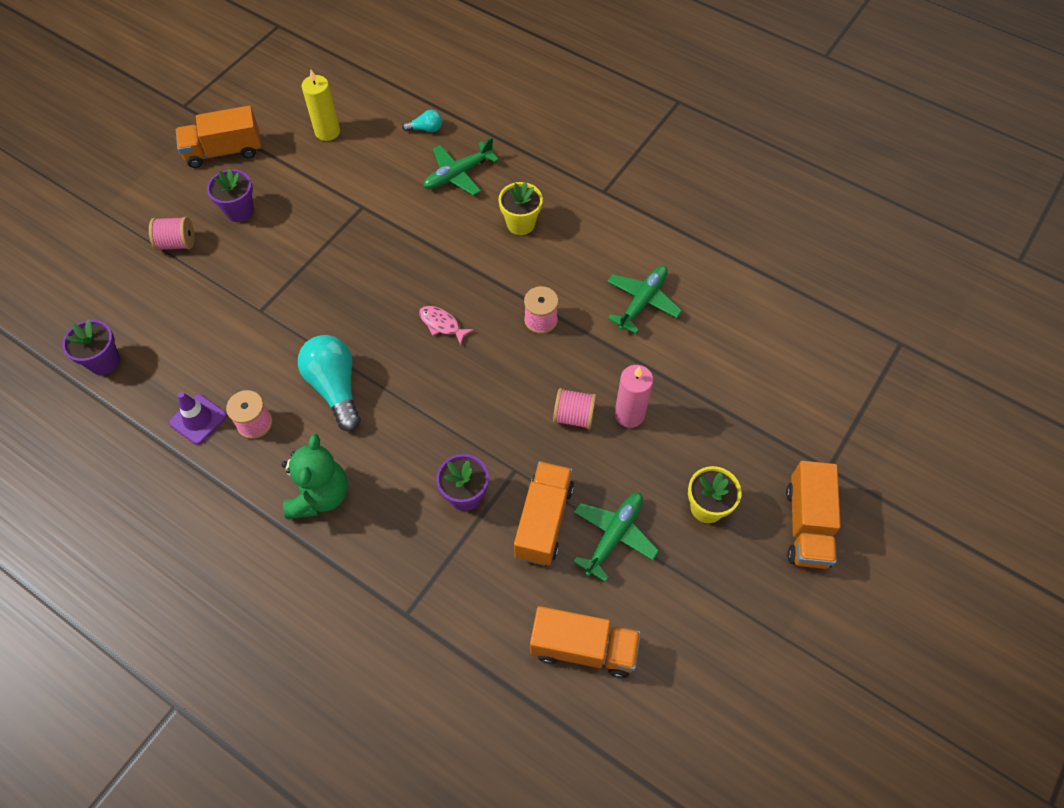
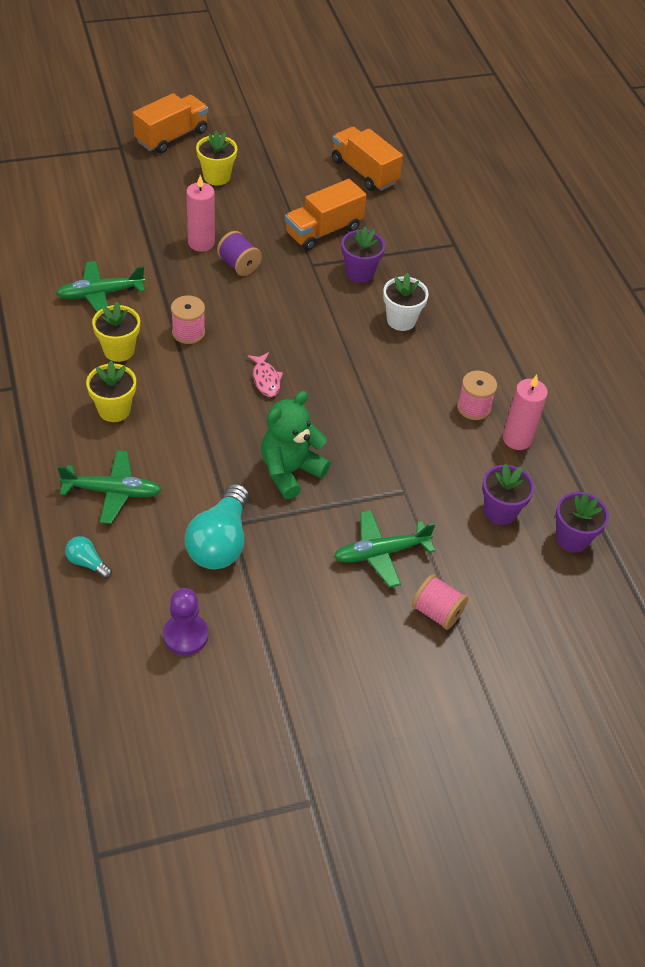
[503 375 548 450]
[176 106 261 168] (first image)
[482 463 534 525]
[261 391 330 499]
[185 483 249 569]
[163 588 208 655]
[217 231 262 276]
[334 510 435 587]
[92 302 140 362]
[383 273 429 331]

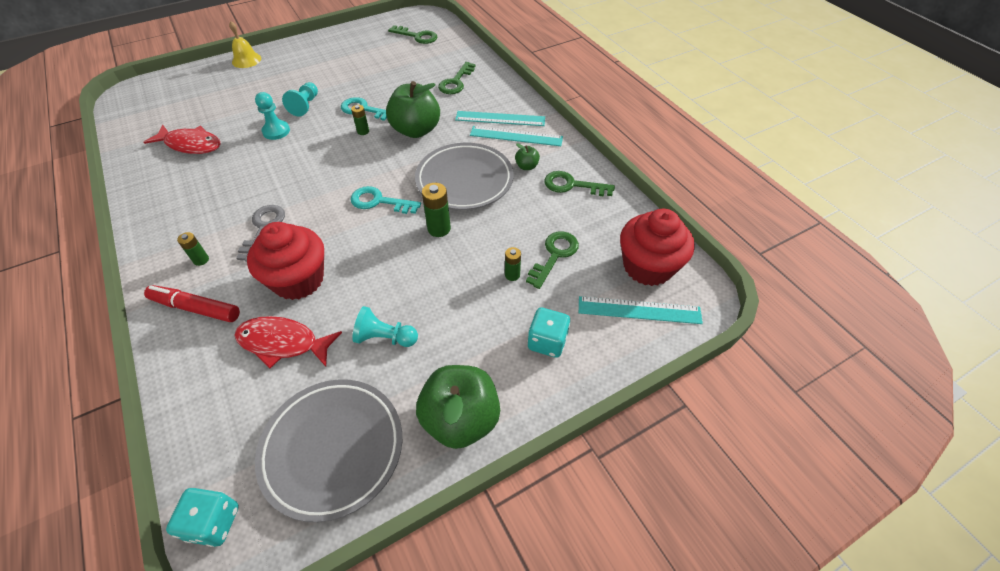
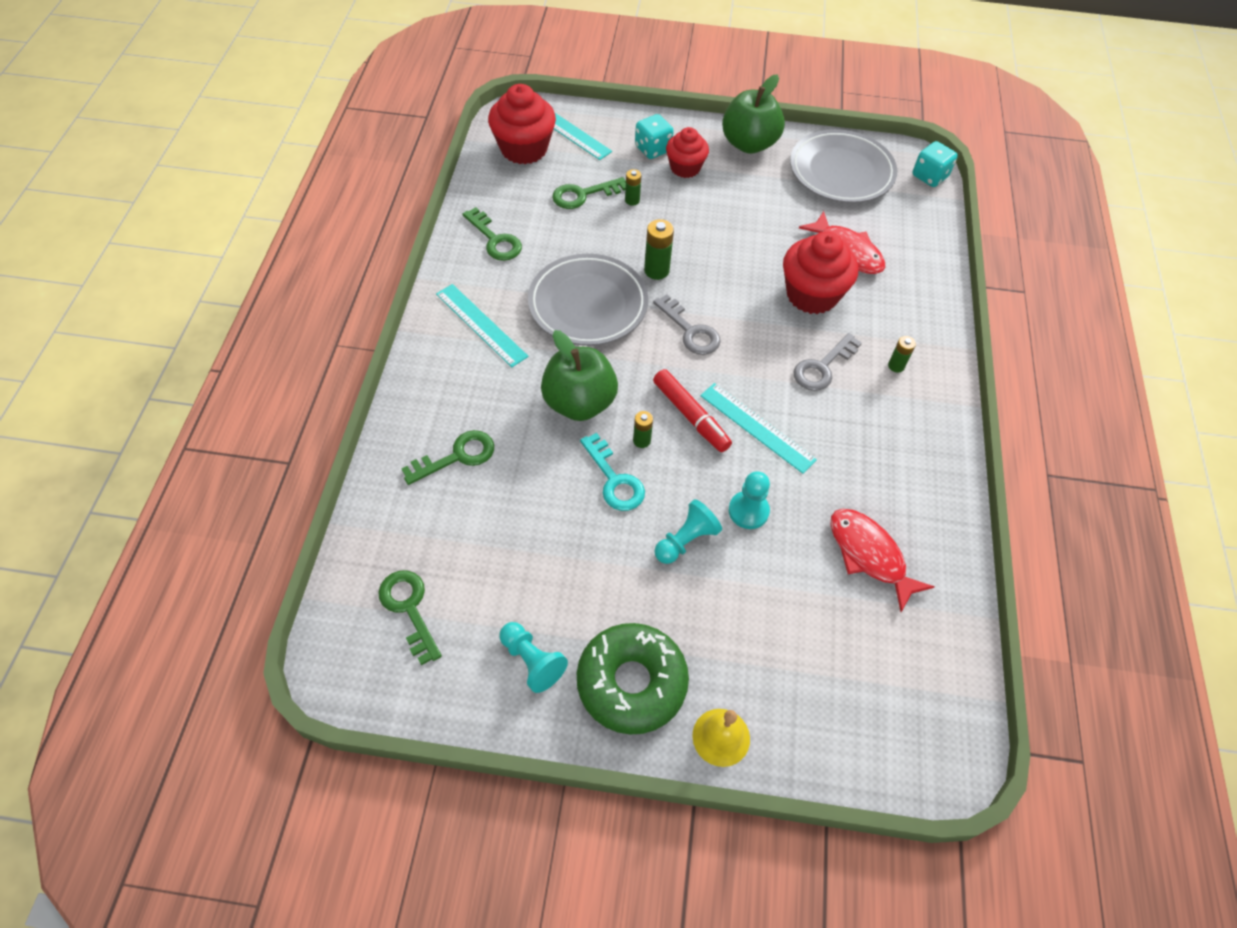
[653 369 732 452]
[653 294 721 355]
[500 622 568 693]
[700 383 817 474]
[515 143 540 170] (first image)
[577 623 689 735]
[666 127 709 178]

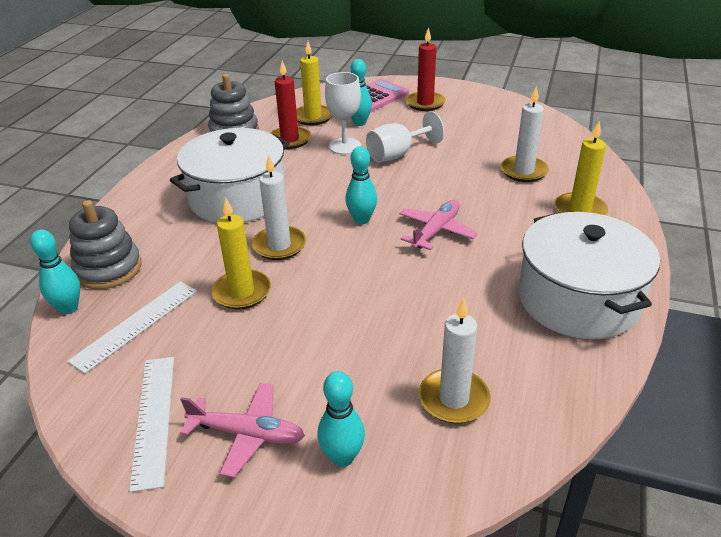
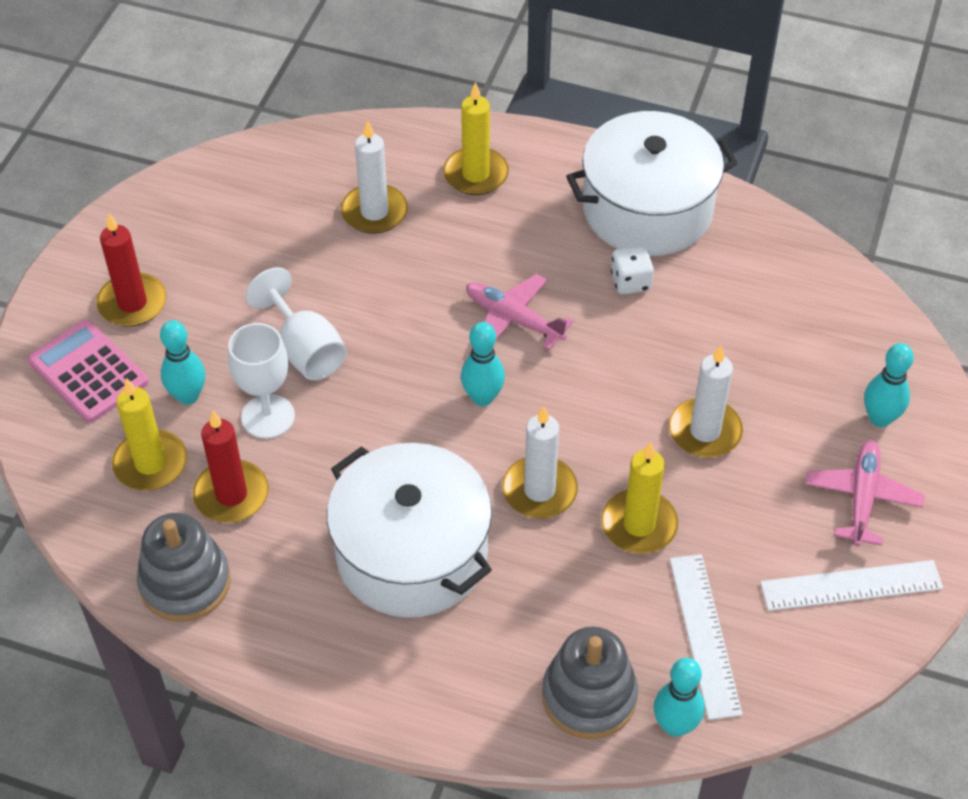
[670 554 743 720]
[669 345 743 458]
[611 245 654 295]

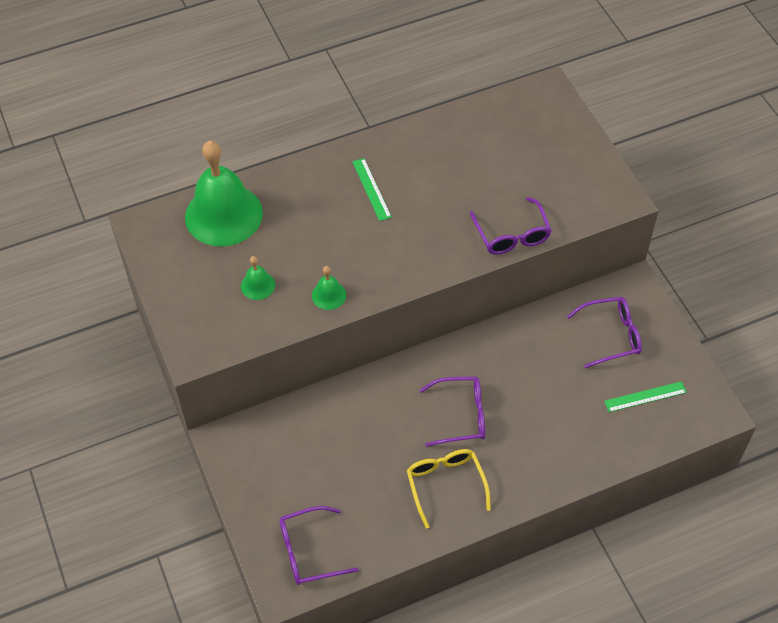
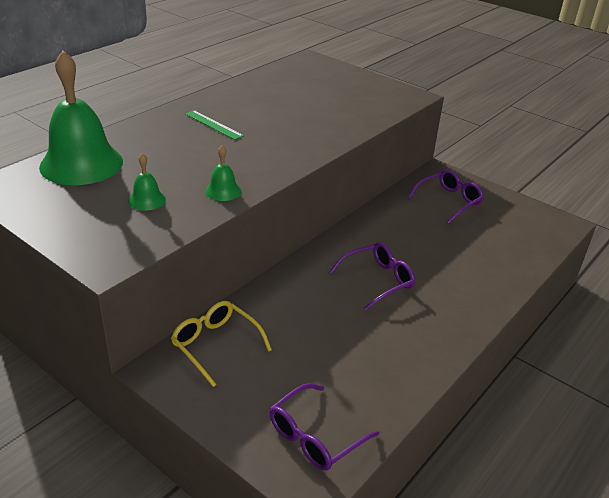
[171 301 272 387]
[470 197 552 255] (first image)
[604 381 687 412] (first image)

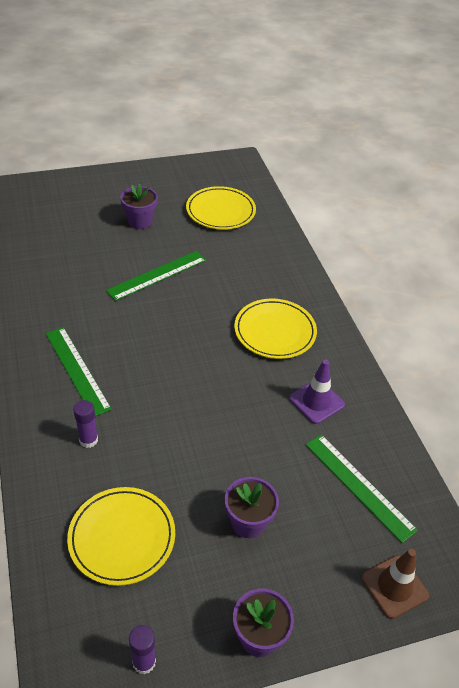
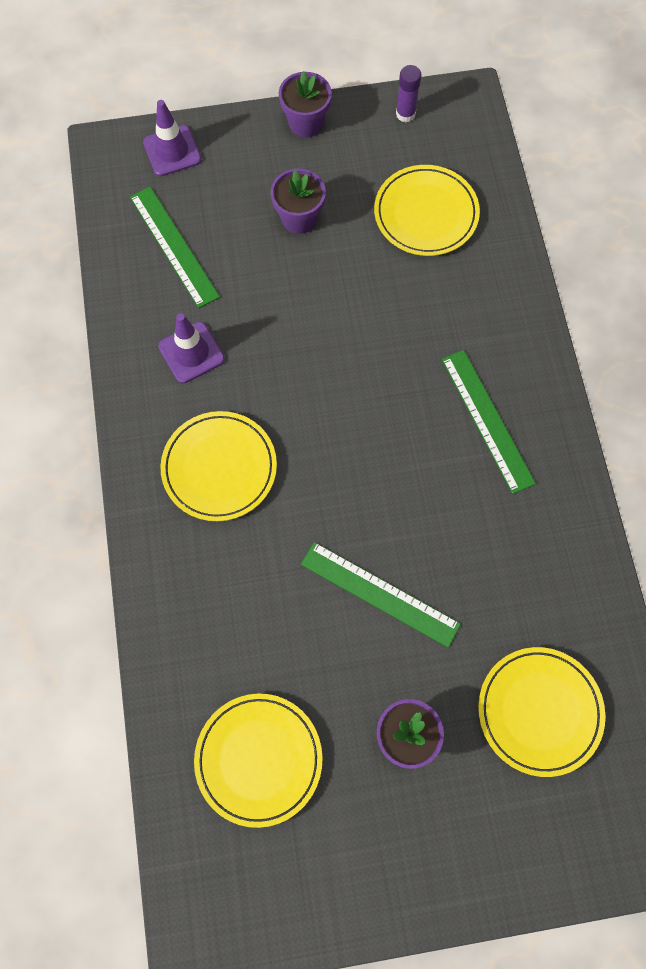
[73 400 98 448] (first image)
[301 542 461 648]
[143 100 201 176]
[478 647 606 777]

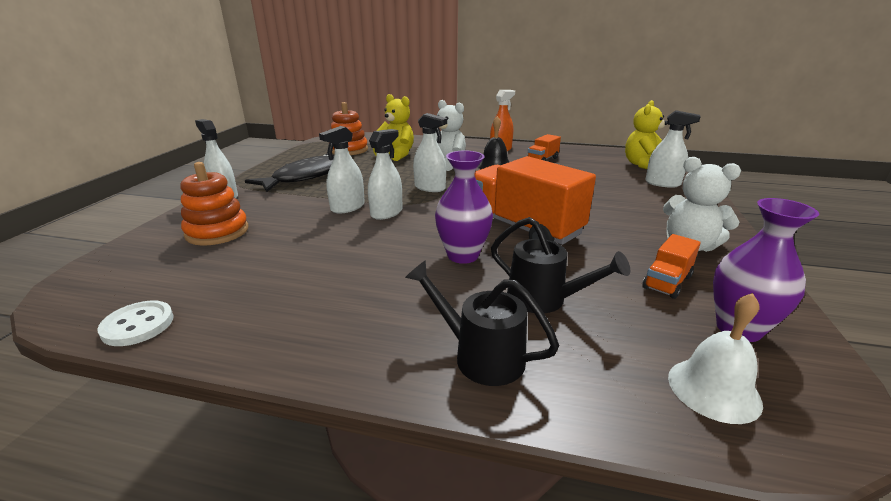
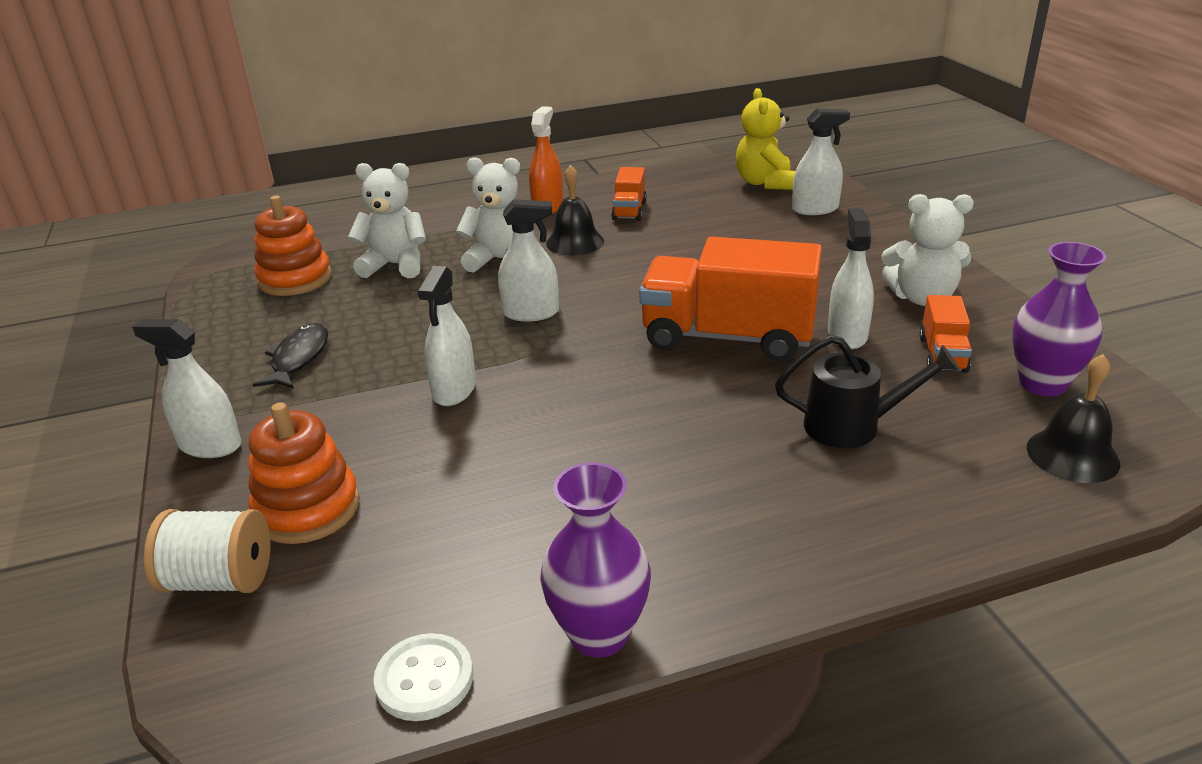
[252 323 328 389]
[828 208 874 349]
[348 163 426 278]
[405 260 559 386] (first image)
[540 462 651 658]
[1027 354 1120 483]
[144 509 270 593]

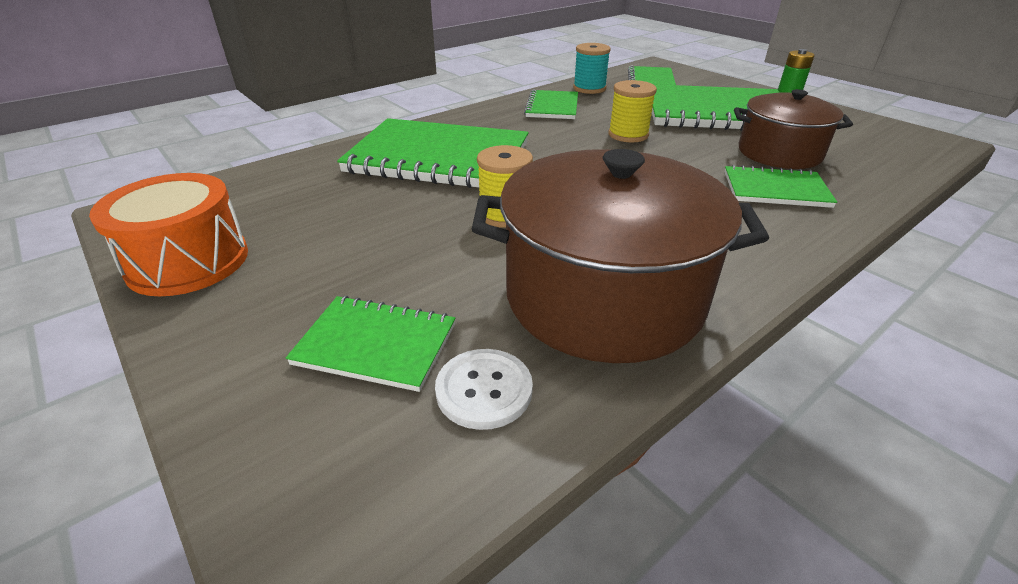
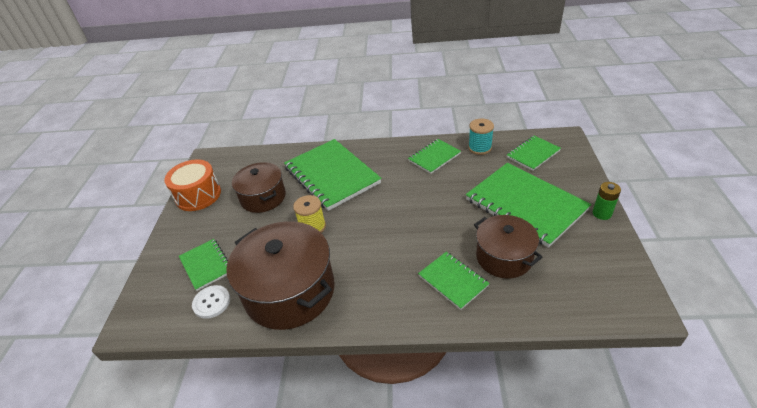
[608 80 657 143] (first image)
[232 162 286 213]

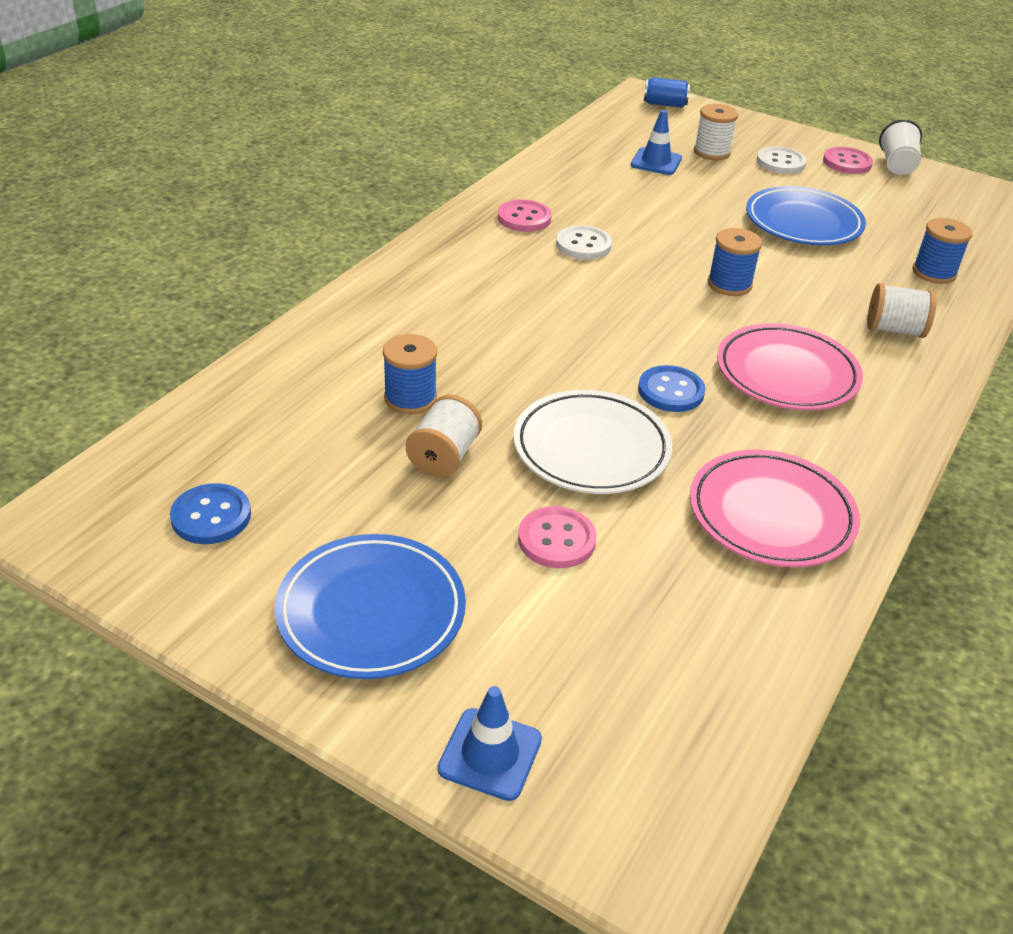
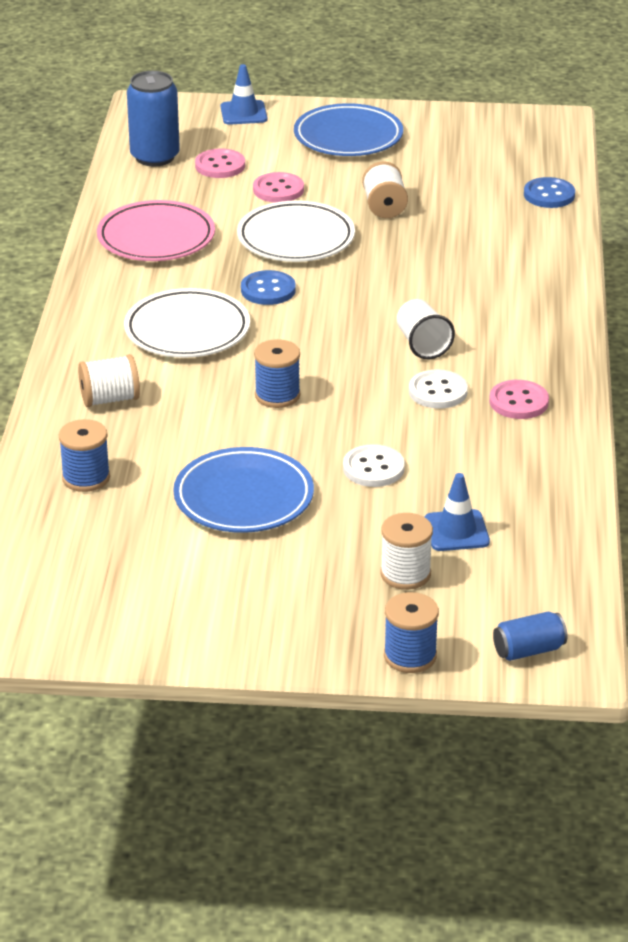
[524 177 575 208]
[384 592 439 673]
[124 288 250 358]
[343 444 405 487]
[195 149 245 178]
[397 299 455 359]
[127 71 180 166]

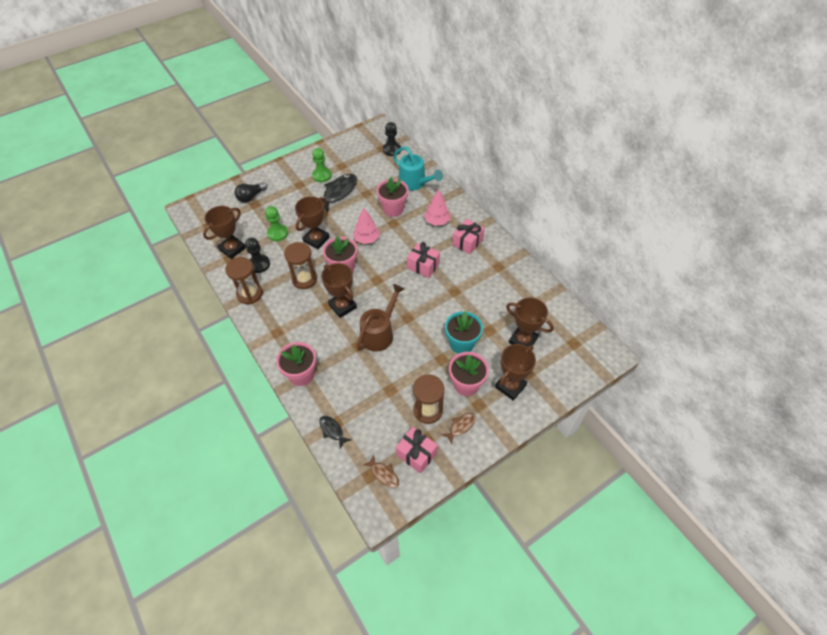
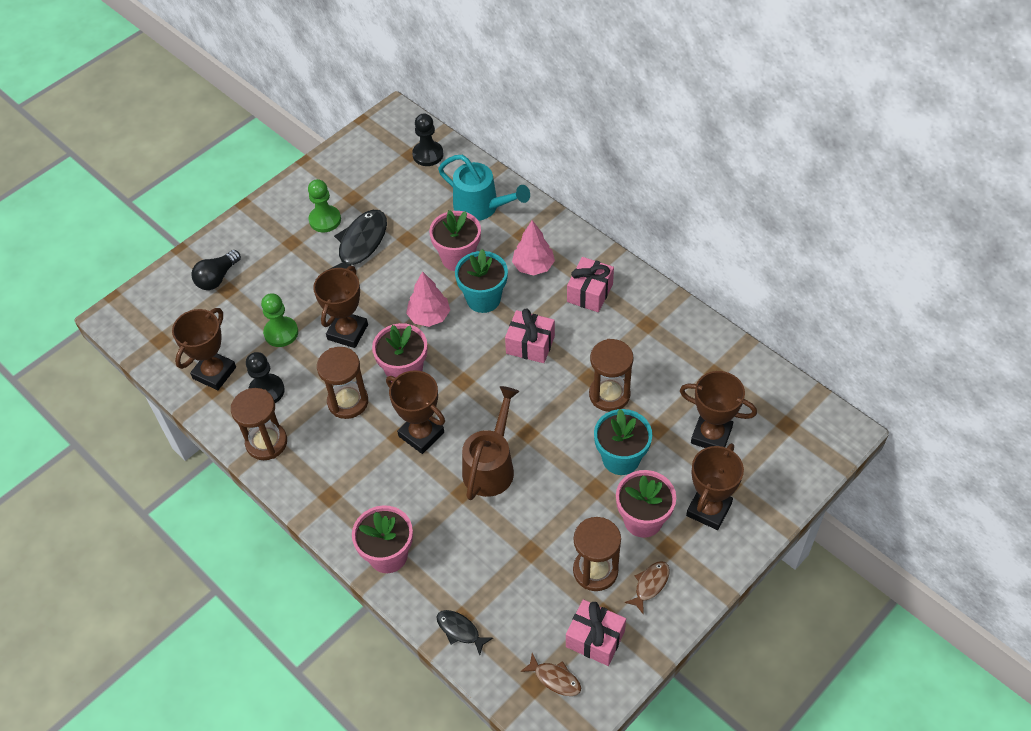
[455 249 508 313]
[589 339 633 412]

